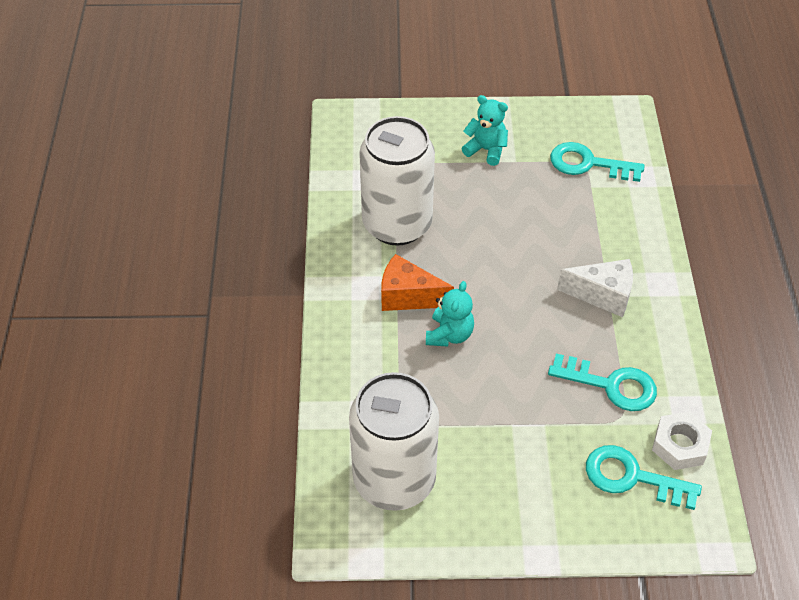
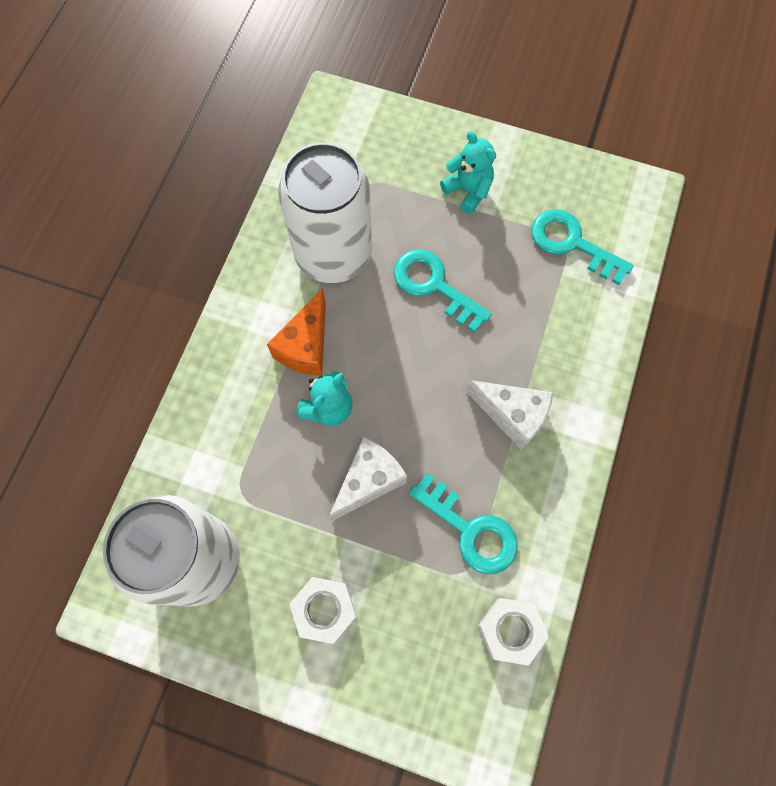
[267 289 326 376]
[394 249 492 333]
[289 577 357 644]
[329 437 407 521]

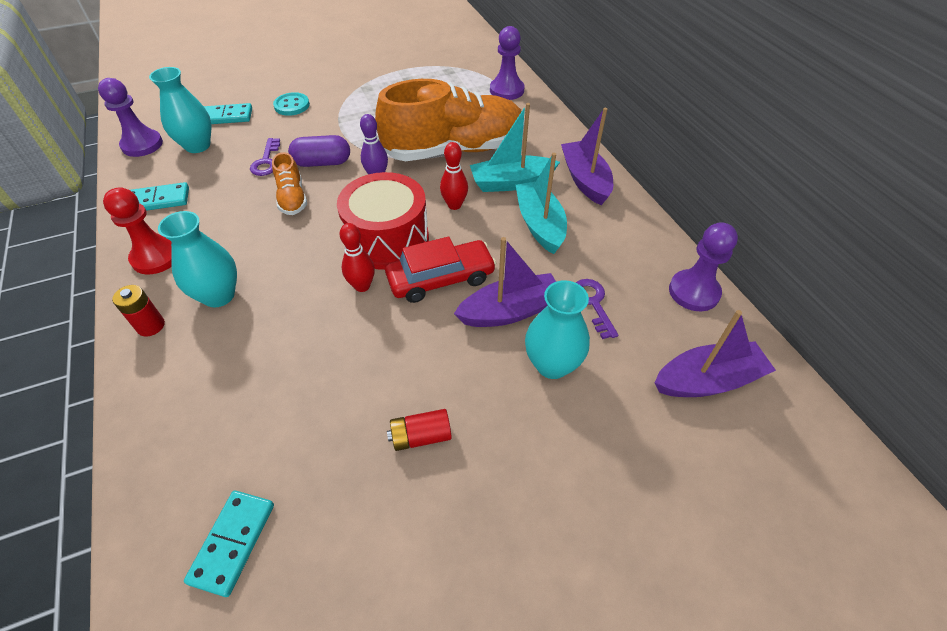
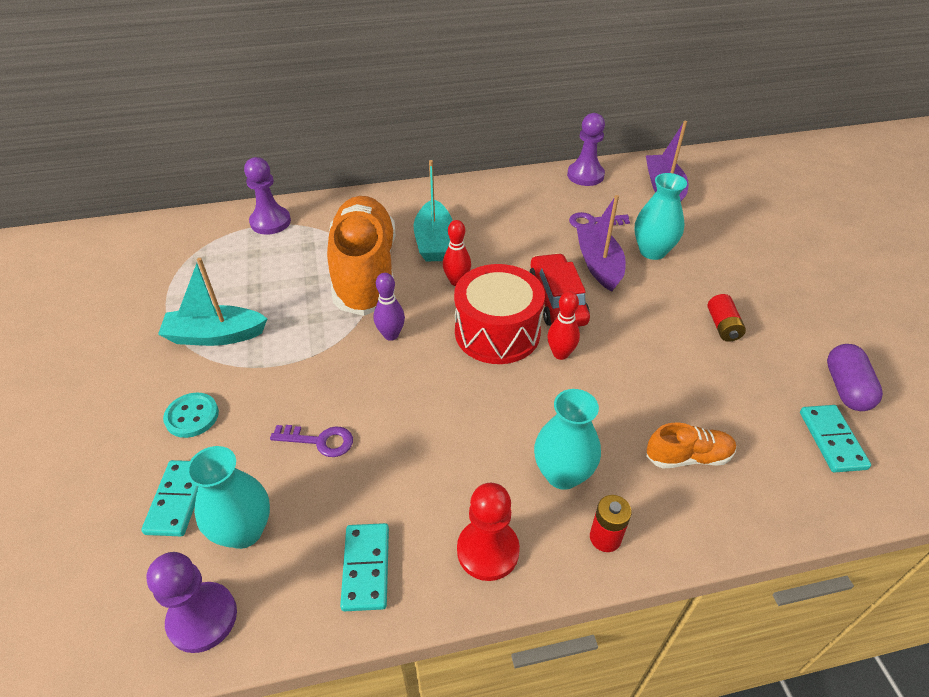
[800 405 871 473]
[646 423 736 468]
[827 344 883 411]
[158 258 267 346]
[561 108 613 205] (first image)

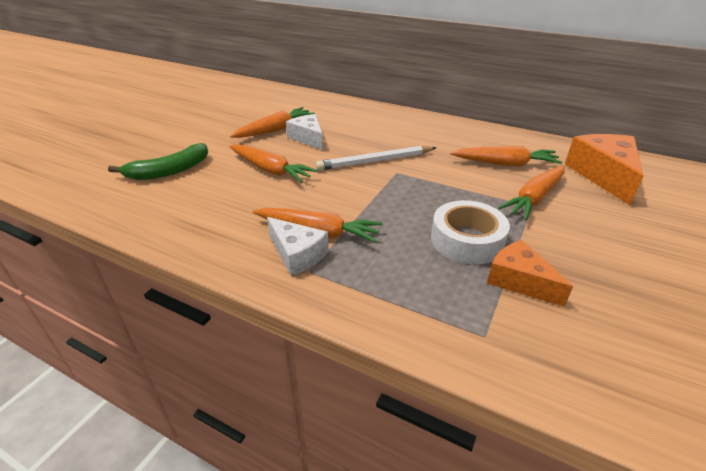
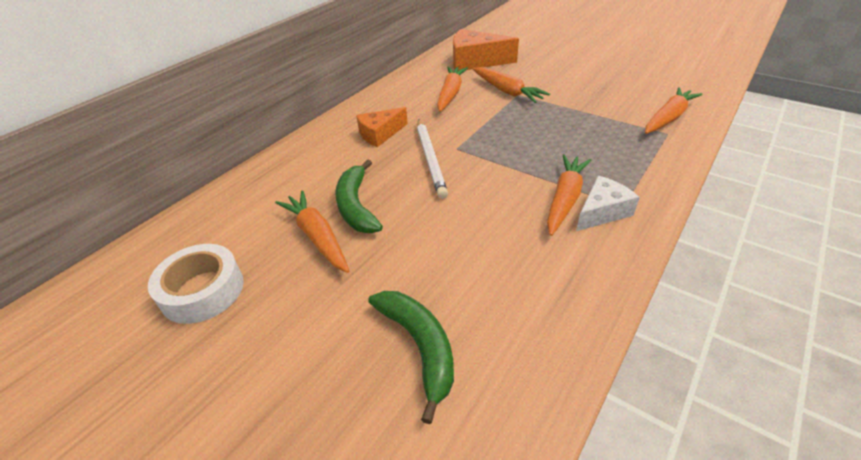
[645 87 703 134]
[335 160 383 233]
[148 244 244 324]
[356 107 408 147]

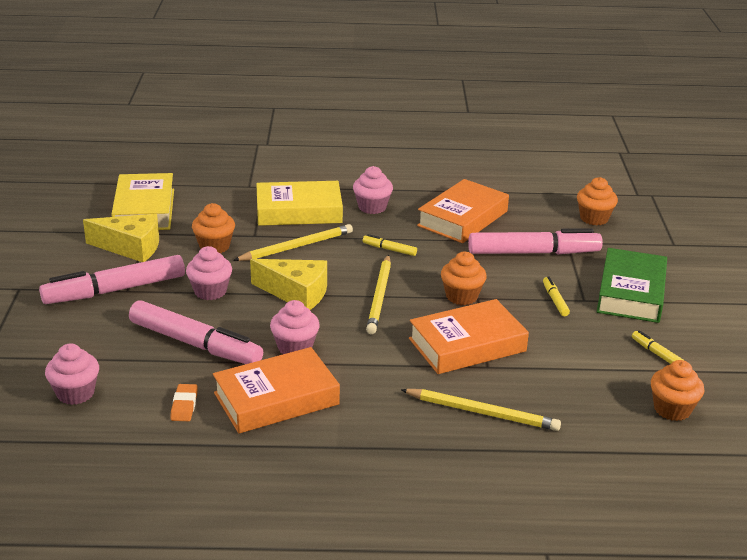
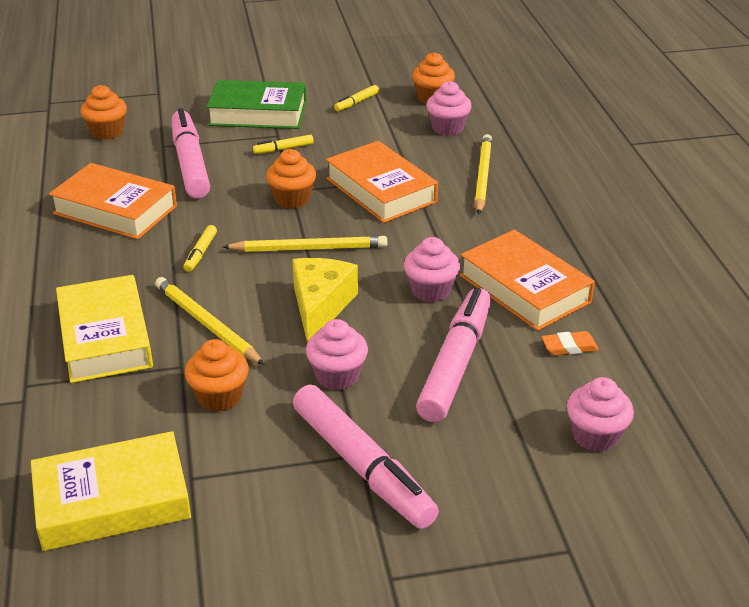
[83 214 159 262] (first image)
[426 81 472 136]

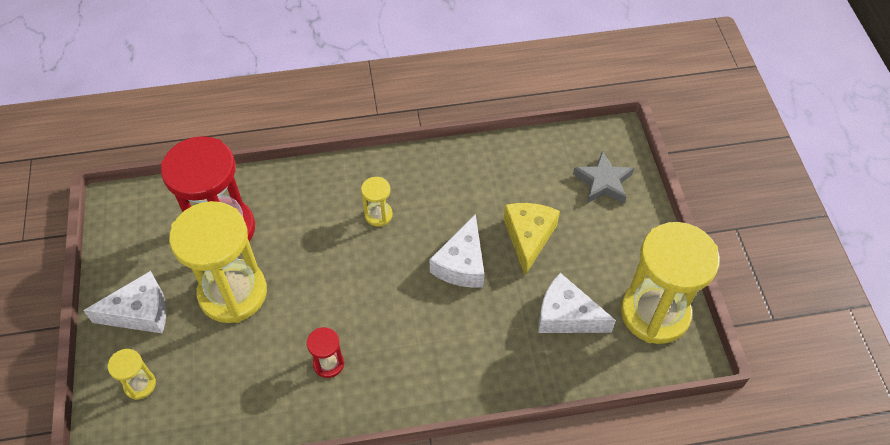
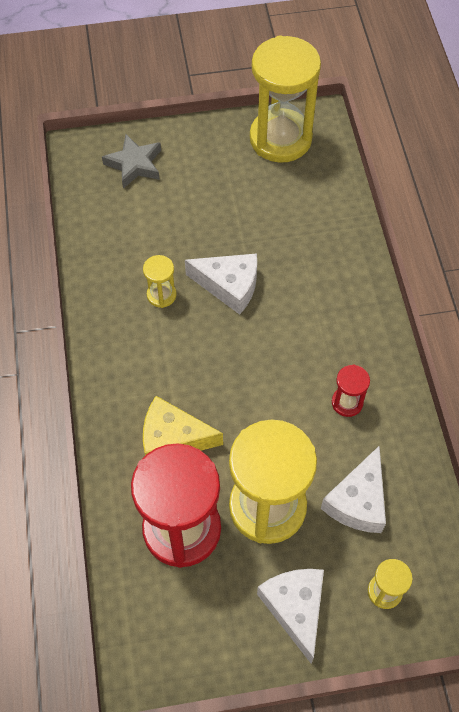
[143 255 177 308]
[143 396 223 455]
[321 445 386 533]

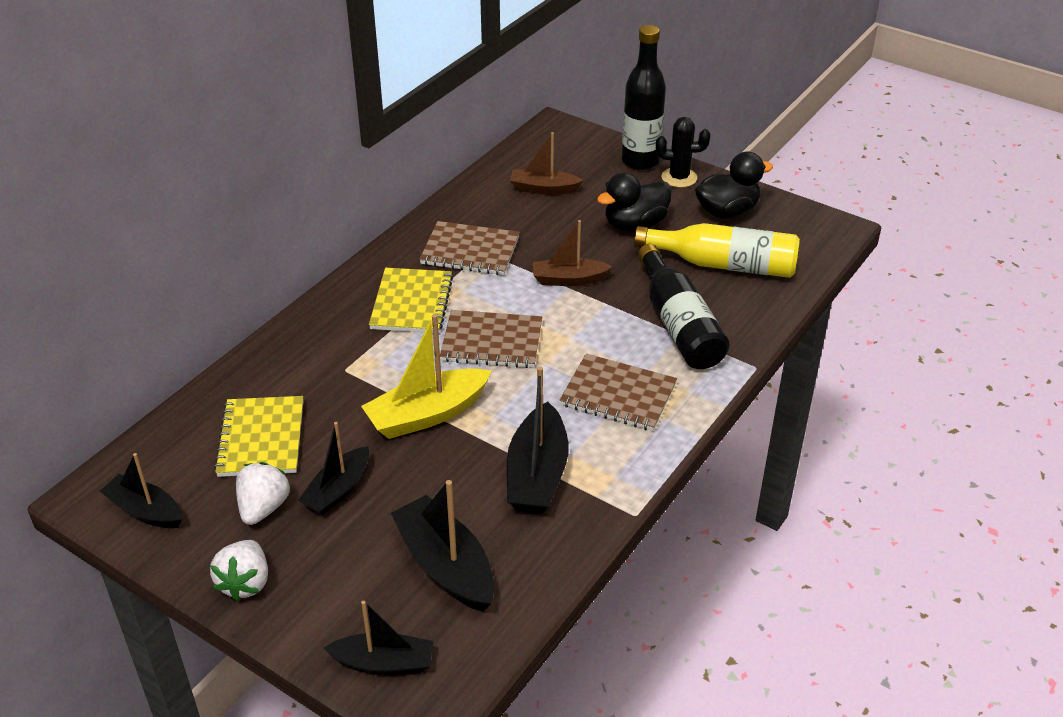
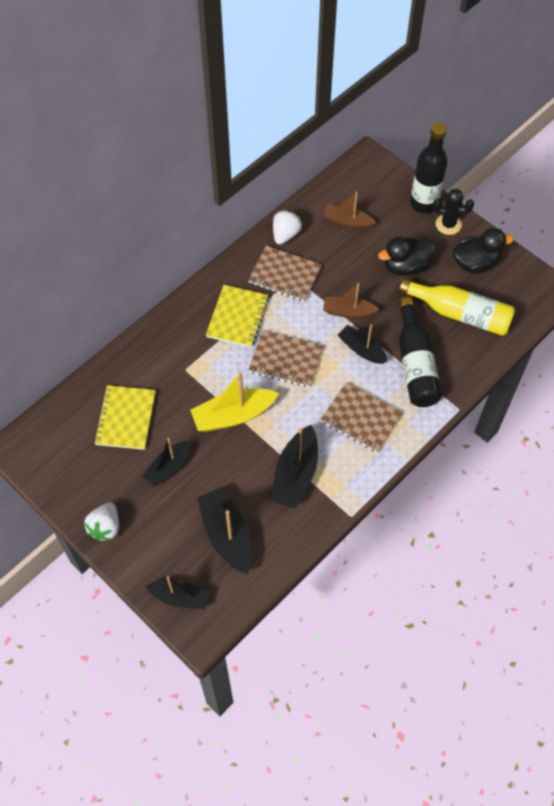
[338 325 387 364]
[273 210 302 245]

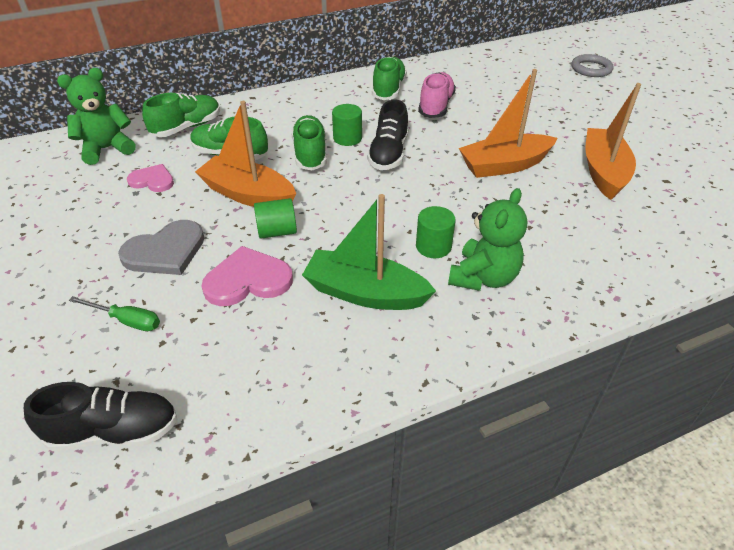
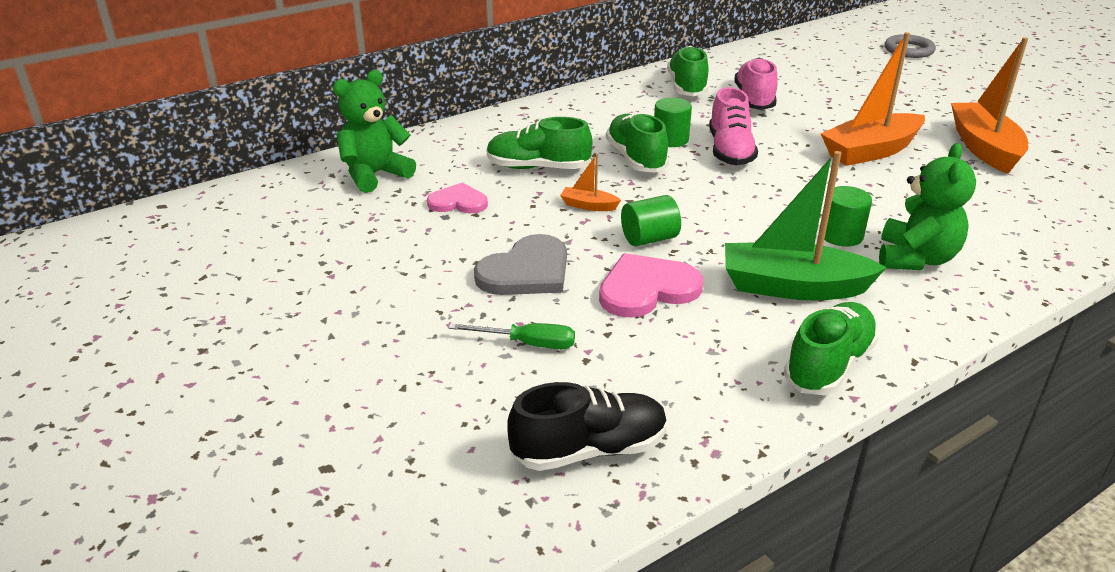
[784 302 879 395]
[560 154 621 211]
[709 87 758 166]

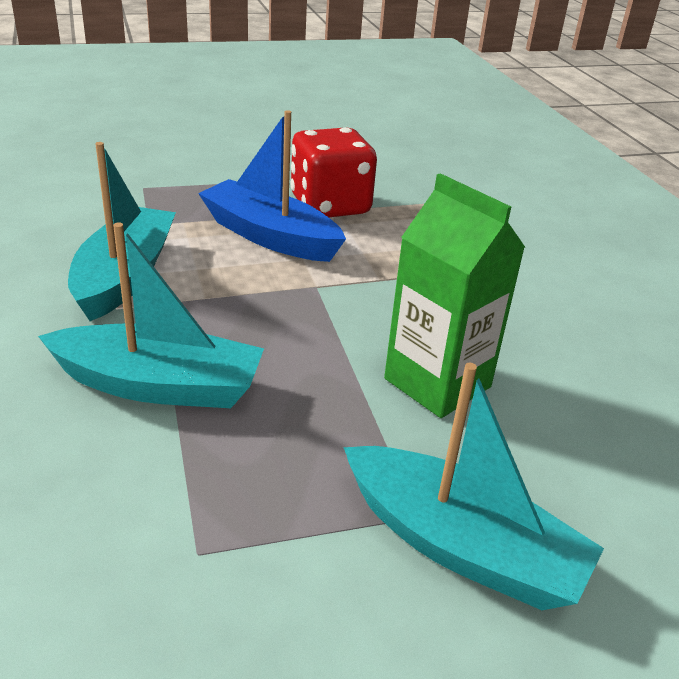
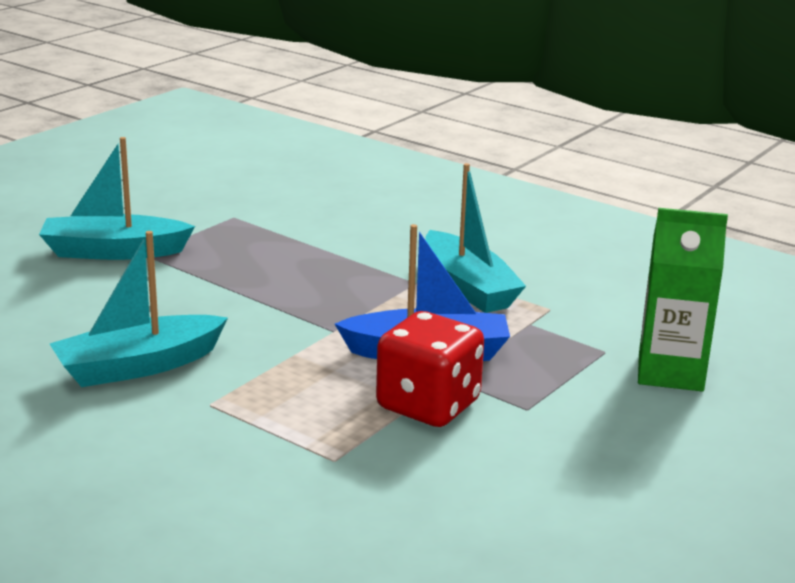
[50 231 228 387]
[638 208 728 391]

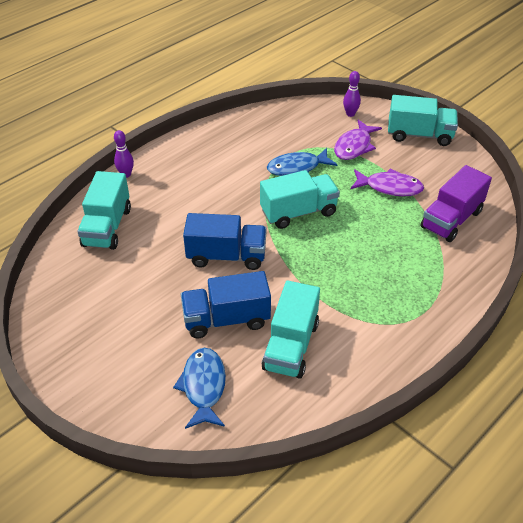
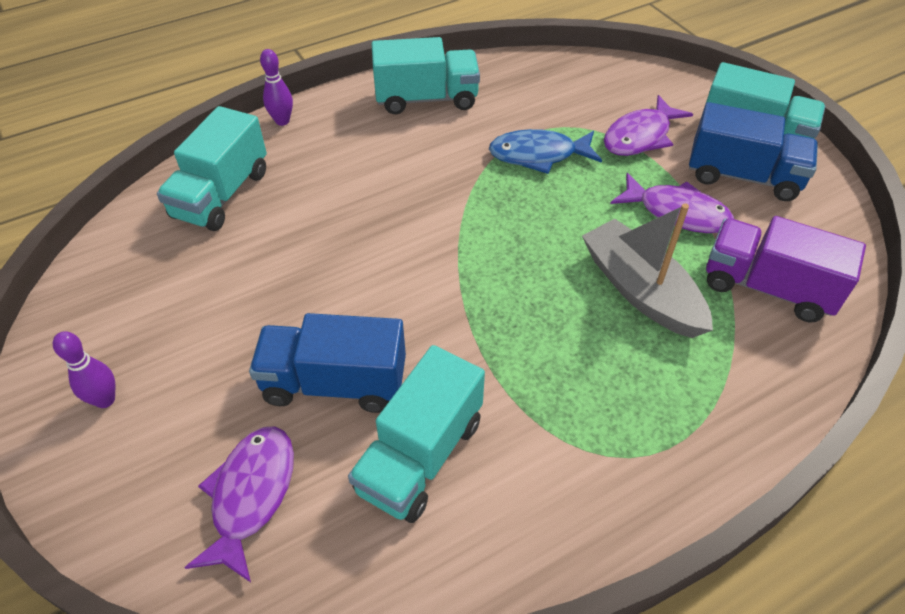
[184 426 294 582]
[689 102 818 201]
[372 37 480 114]
[53 331 116 408]
[706 216 866 322]
[582 203 713 338]

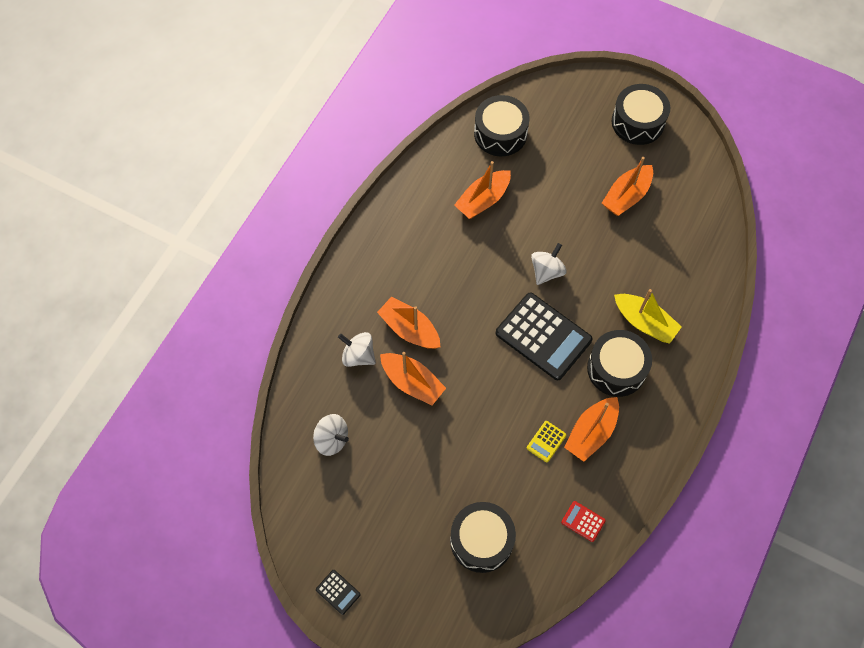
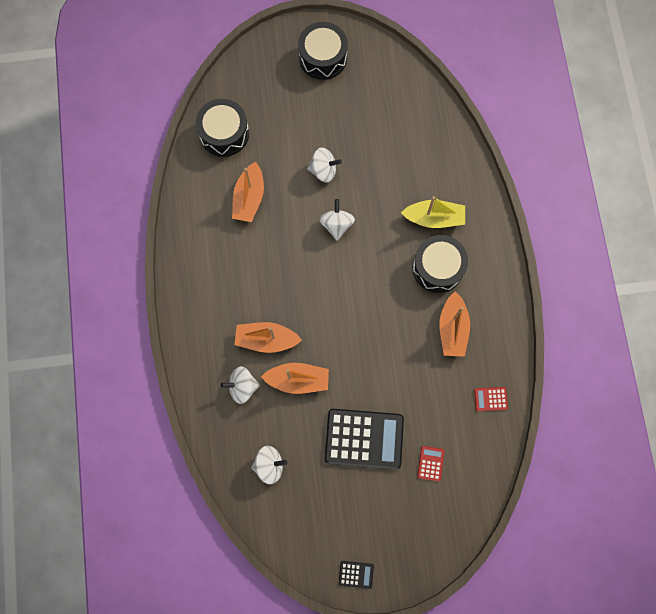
[417 446 444 482]
[325 409 404 469]
[527 421 567 462] (first image)
[602 157 653 216] (first image)
[307 147 342 182]

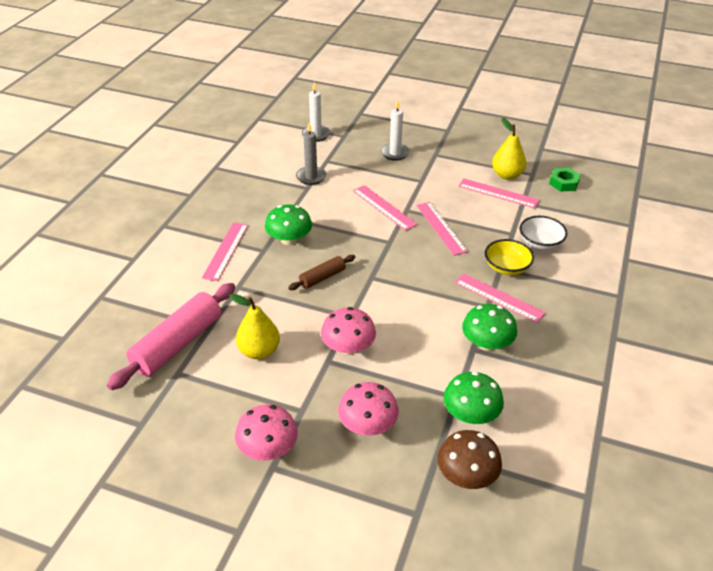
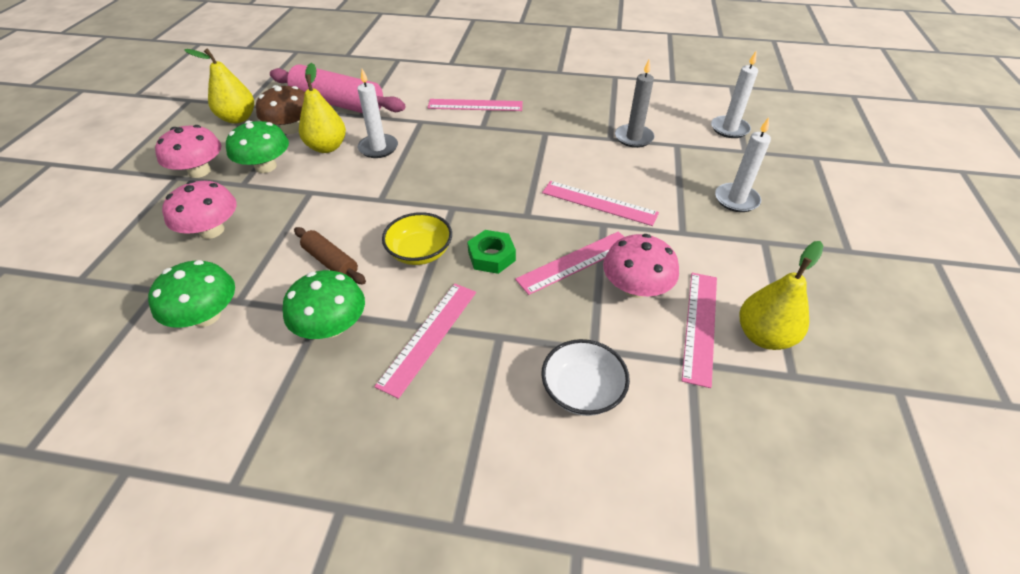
[226 121 289 173]
[294 227 366 284]
[603 234 679 298]
[542 181 659 226]
[256 85 305 134]
[382 212 452 265]
[467 230 516 274]
[184 48 254 124]
[357 69 398 158]

